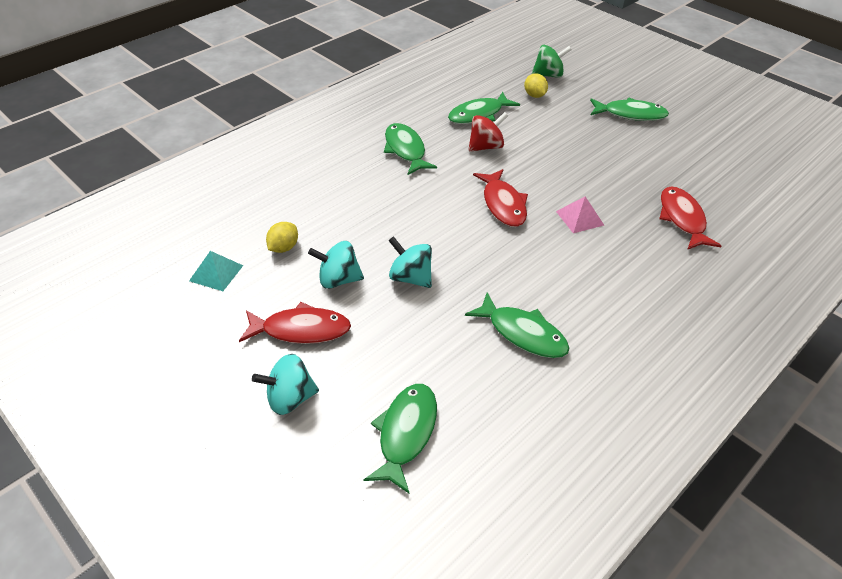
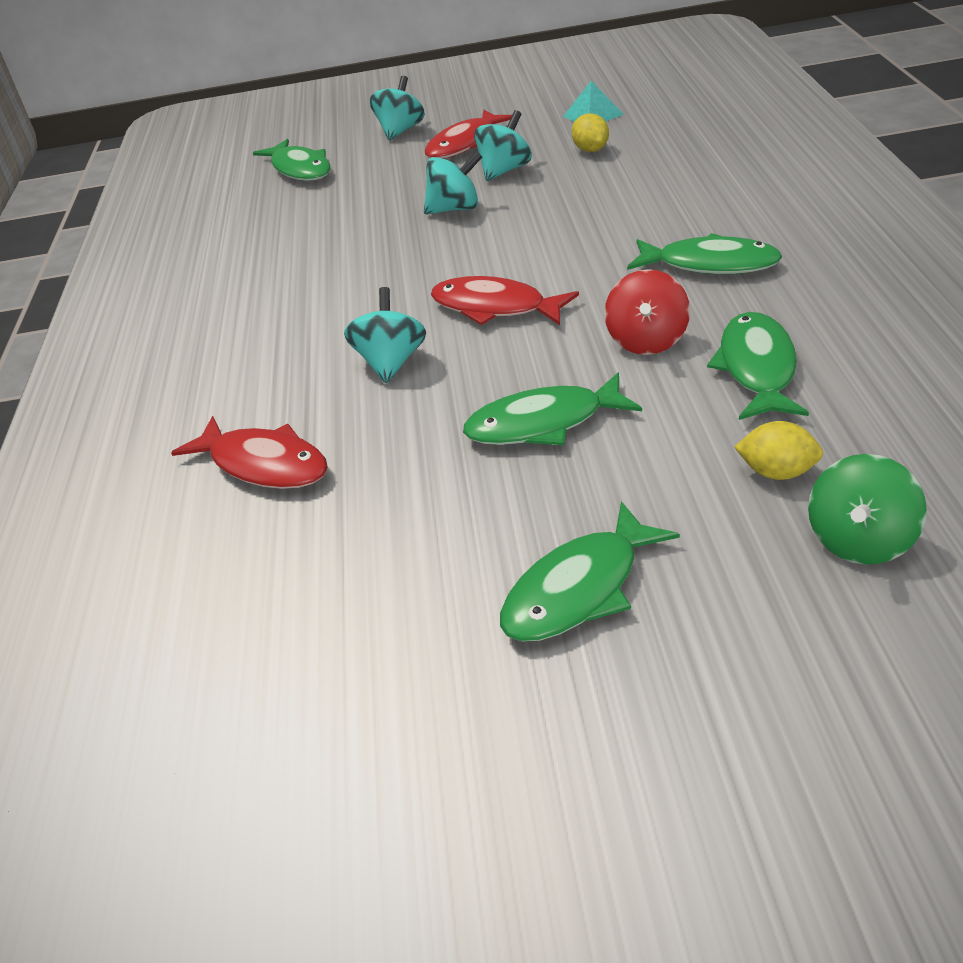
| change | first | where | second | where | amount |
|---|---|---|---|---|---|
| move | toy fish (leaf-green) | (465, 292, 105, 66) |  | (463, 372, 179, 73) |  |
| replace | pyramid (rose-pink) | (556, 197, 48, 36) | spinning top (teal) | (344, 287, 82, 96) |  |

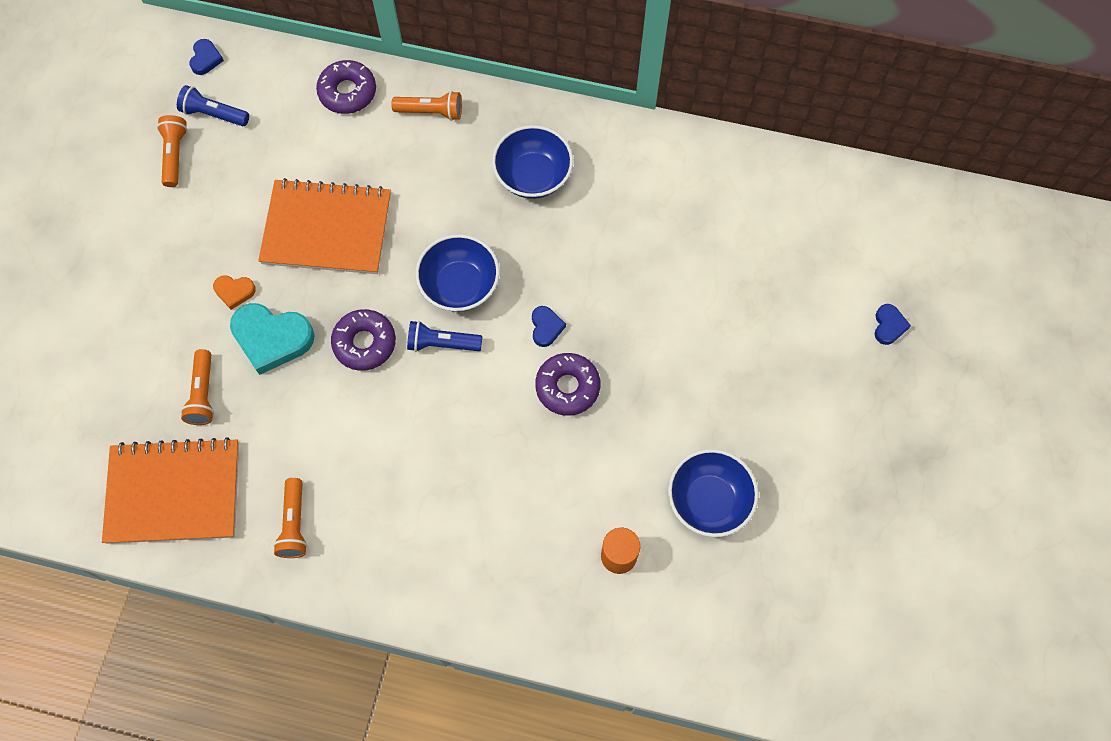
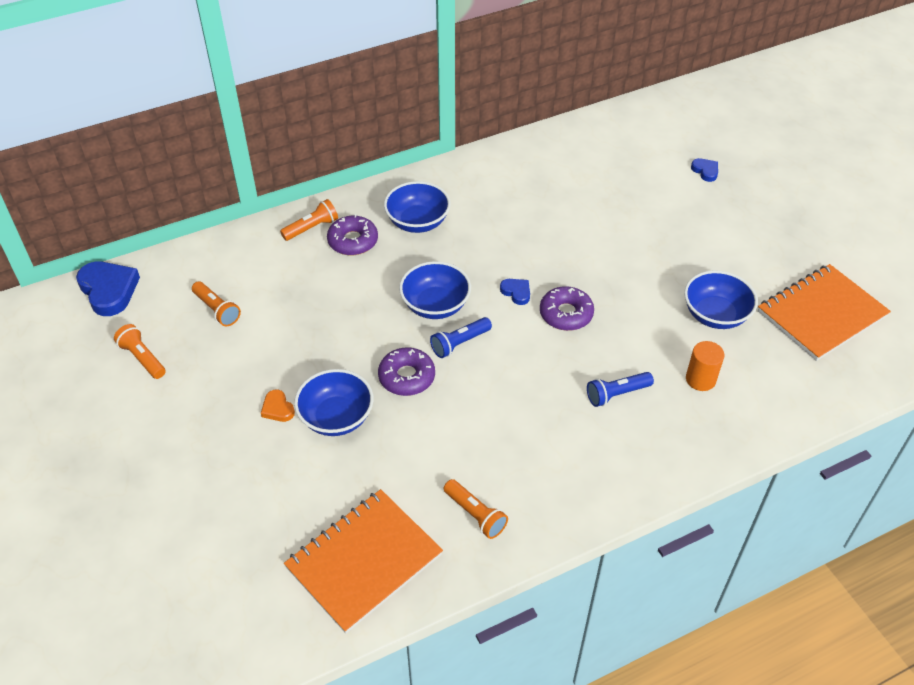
| change | first | where | second | where | amount |
|---|---|---|---|---|---|
| move | flashlight (blue) | (177, 85, 72, 41) |  | (587, 372, 67, 35) |  |
| move | flashlight (bright orange) | (181, 349, 33, 76) |  | (192, 282, 49, 44) |  |
| resize | heart (blue) | (189, 39, 35, 36) |  | (76, 262, 64, 54) | x1.99 |
| rotate | heart (bright orange) | (213, 275, 43, 35) |  | (261, 390, 34, 32) | 90 degrees clockwise |
| replace | heart (teal) | (230, 303, 84, 72) | serving bowl (blue) | (294, 369, 79, 67) |  |
| move | notebook (bright orange) | (258, 178, 133, 96) |  | (758, 264, 133, 97) |  |
| move | glazed donut (royal purple) | (316, 60, 60, 54) |  | (327, 214, 51, 41) |  |

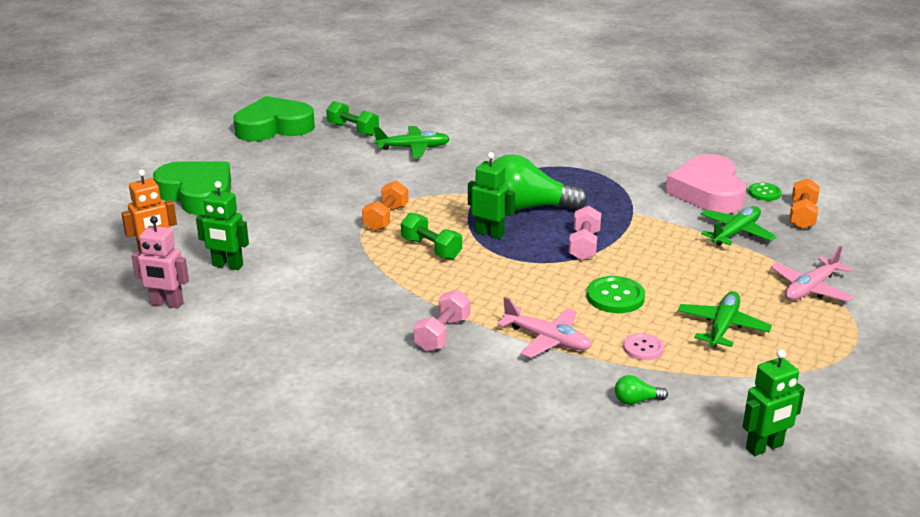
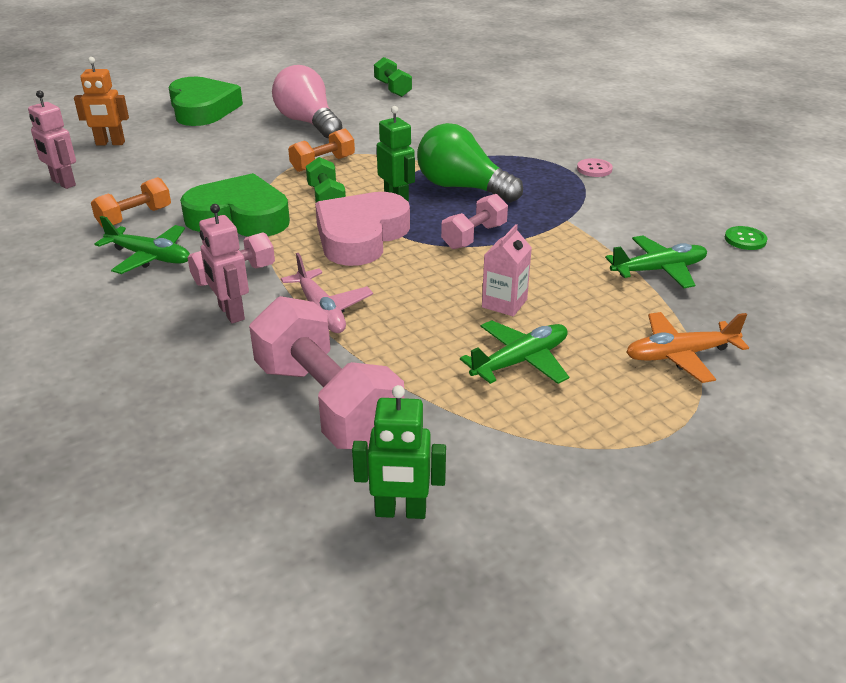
| change | first | where | second | where | amount |
|---|---|---|---|---|---|
| delete | robot (leaf-green) | (196, 181, 53, 89) |  |  |  |
| move | heart (leaf-green) | (233, 96, 82, 45) |  | (180, 173, 110, 64) |  |
| move | toy plane (leaf-green) | (374, 126, 76, 32) |  | (95, 216, 95, 58) |  |
| delete | button (leaf-green) | (586, 276, 59, 37) |  |  |  |
| replace | bulb (leaf-green) | (615, 375, 53, 30) | dumbbell (rose-pink) | (249, 296, 155, 153) |  |
| move | button (rose-pink) | (623, 333, 41, 27) |  | (577, 158, 36, 19) |  |
| move | heart (rose-pink) | (666, 154, 80, 60) |  | (315, 192, 95, 74) |  |
| recolor | toy plane (rose-pink) | (771, 246, 83, 56) | toy plane (bright orange) | (626, 312, 123, 71) |  |
| move | dumbbell (bright orange) | (789, 178, 31, 51) |  | (91, 177, 80, 50) |  |
| insert |  |  | robot (rose-pink) | (199, 204, 50, 119) |  |
| insert |  |  | bulb (rose-pink) | (272, 65, 70, 74) |  |
| insert |  |  | carton (rose-pink) | (482, 224, 50, 92) |  |

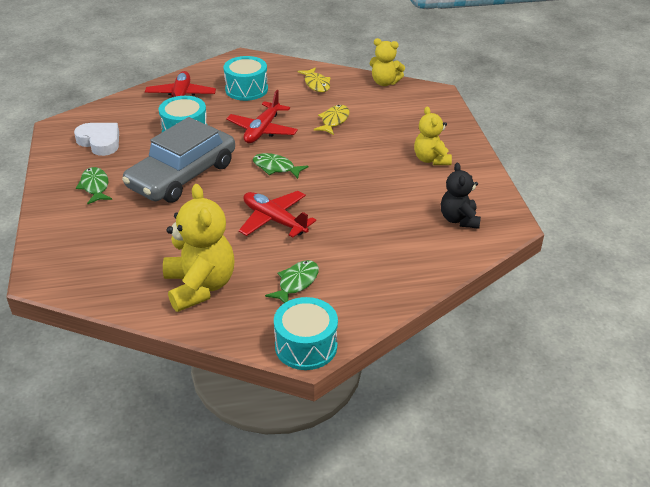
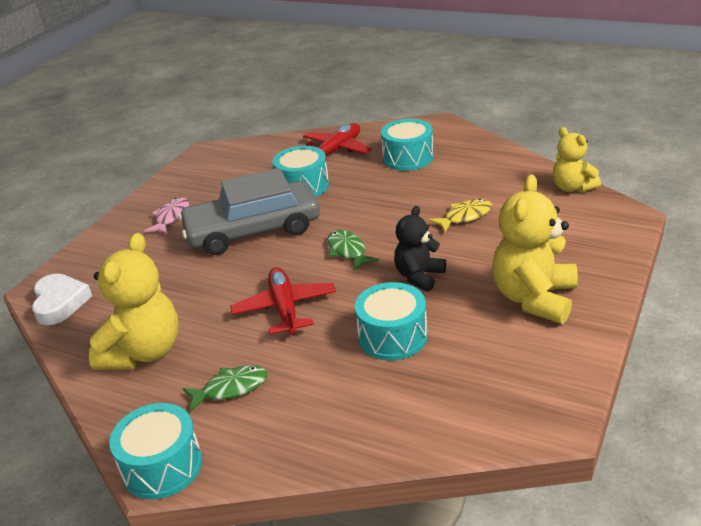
| change | first | where | second | where | amount |
|---|---|---|---|---|---|
| move | heart (snow-white) | (74, 123, 45, 33) |  | (32, 273, 60, 52) |  |
| recolor | toy fish (leaf-green) | (76, 167, 36, 38) | toy fish (rose-pink) | (144, 197, 45, 37) |  |
| delete | toy plane (red) | (226, 90, 72, 53) |  |  |  |
| delete | toy fish (bright yellow) | (298, 67, 33, 25) |  |  |  |
| resize | teddy (bright yellow) | (414, 107, 38, 58) |  | (492, 175, 86, 149) | x1.63 |
| move | teddy (ebony) | (441, 163, 40, 66) |  | (394, 206, 52, 86) |  |
| insert |  |  | drum (teal) | (355, 282, 73, 78) |  |

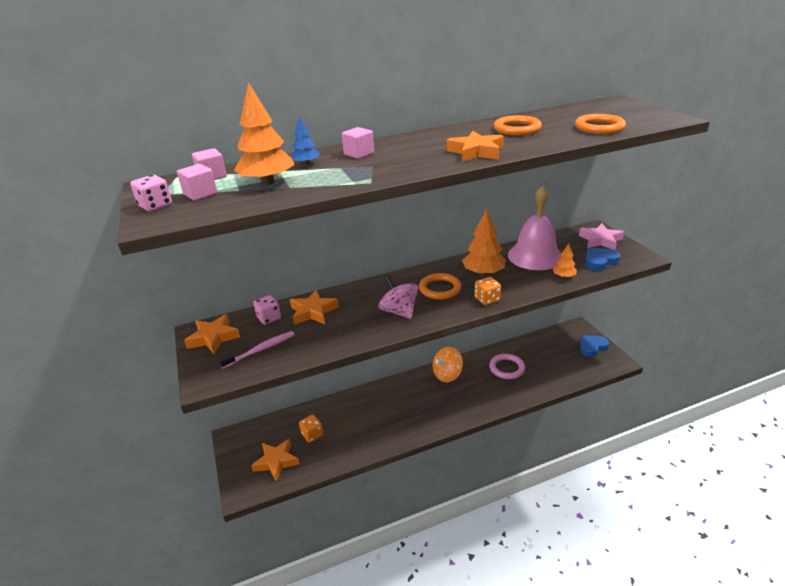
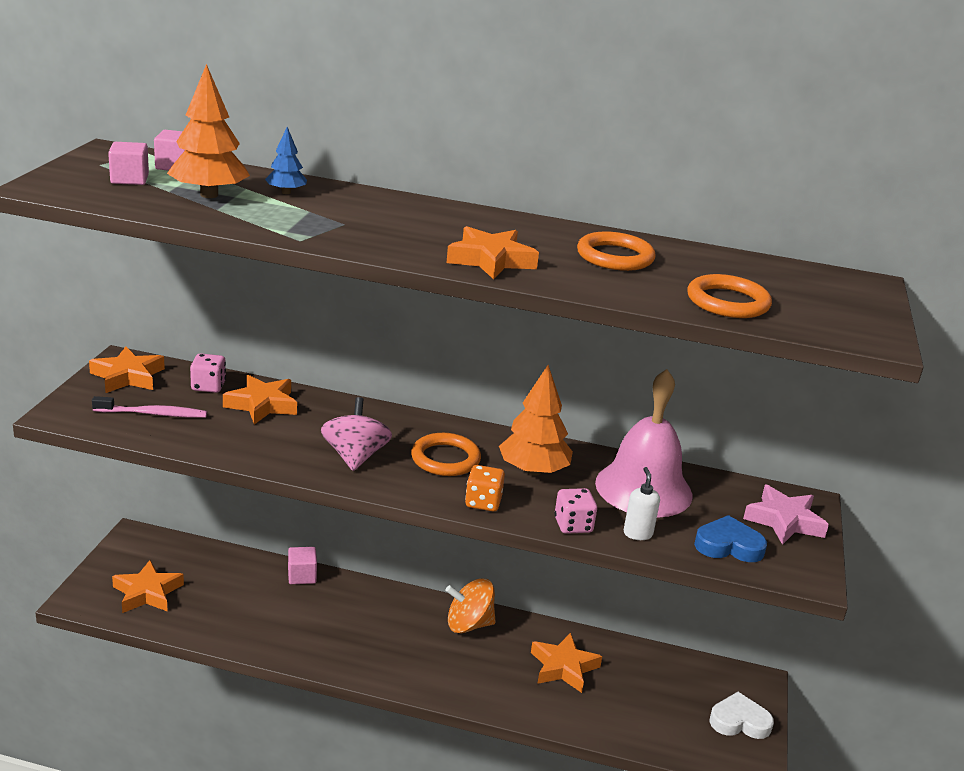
| change | first | where | second | where | amount |
|---|---|---|---|---|---|
| move | die (rose-pink) | (130, 175, 42, 36) |  | (555, 488, 42, 46) |  |
| delete | die (bright orange) | (299, 414, 24, 29) |  |  |  |
| move | block (rose-pink) | (342, 127, 32, 32) |  | (288, 547, 29, 37) |  |
| replace | ring (rose-pink) | (489, 354, 36, 25) | star shape (bright orange) | (531, 633, 71, 60) |  |
| replace | toy tree (bright orange) | (553, 243, 24, 35) | soap dispenser (snow-white) | (624, 467, 36, 73) |  |
| recolor | heart (blue) | (580, 335, 29, 22) | heart (snow-white) | (709, 692, 65, 47) |  |

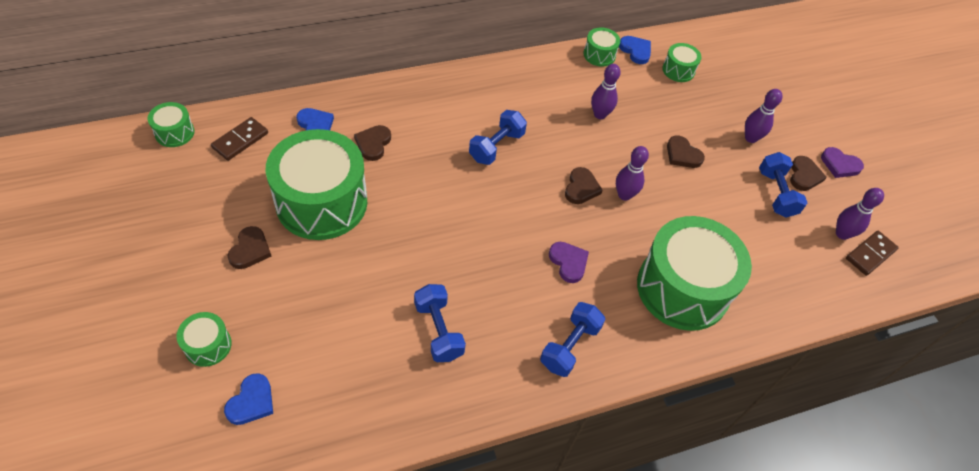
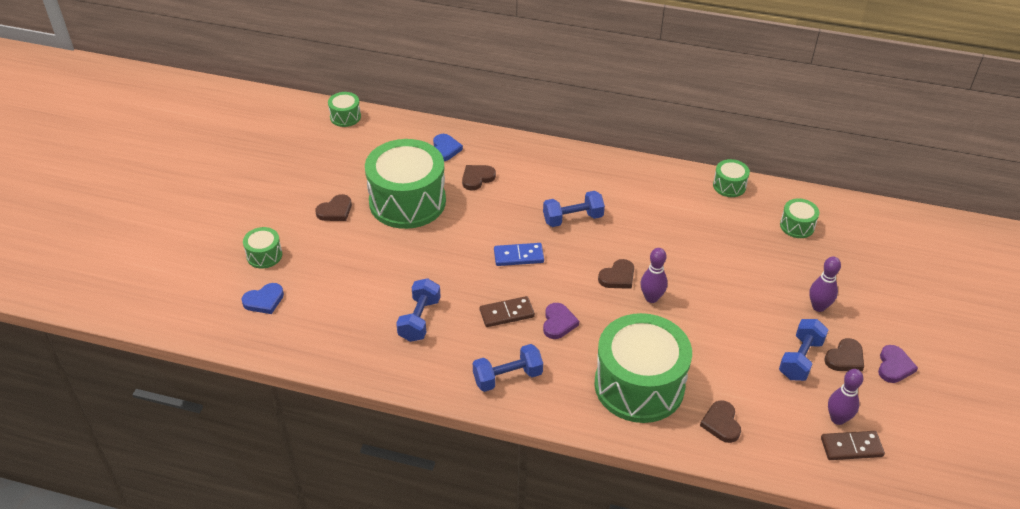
| change | first | where | second | where | amount |
|---|---|---|---|---|---|
| move | domino (brown) | (211, 117, 57, 44) |  | (480, 296, 55, 31) |  |
| delete | bowling pin (royal purple) | (591, 64, 30, 55) |  |  |  |
| delete | heart (blue) | (619, 36, 32, 28) |  |  |  |
| move | heart (brown) | (667, 135, 38, 33) |  | (700, 400, 41, 43) |  |
| rotate | heart (royal purple) | (821, 147, 43, 31) |  | (878, 345, 40, 38) | 135 degrees counterclockwise |
| insert |  |  | domino (blue) | (494, 243, 50, 23) |  |

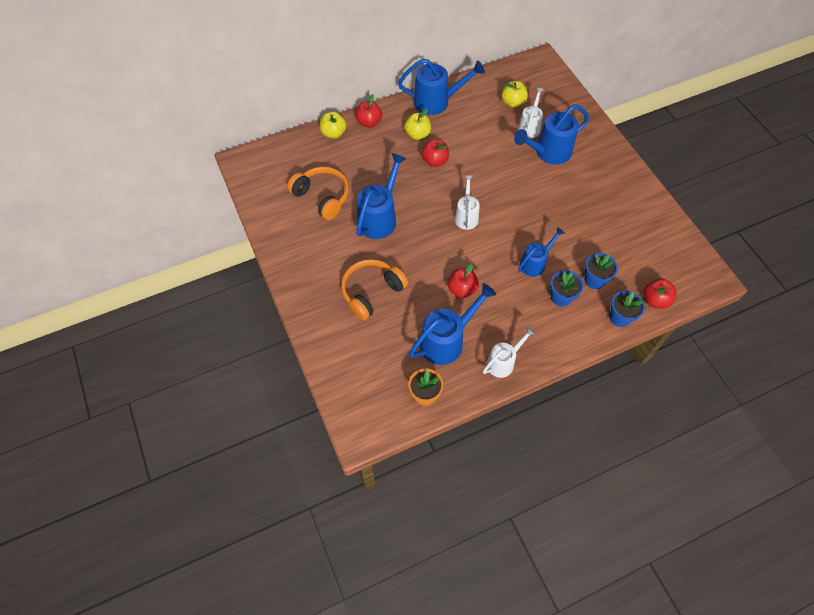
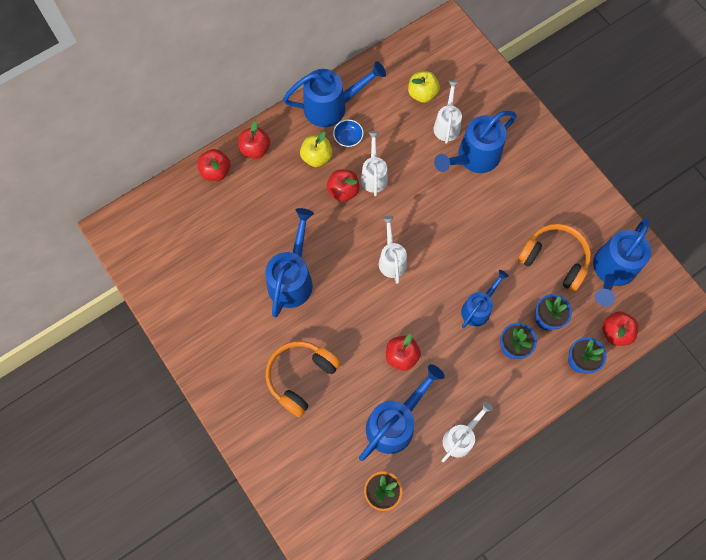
| change | first | where | second | where | amount |
|---|---|---|---|---|---|
| move | headset (bright orange) | (287, 167, 62, 53) |  | (518, 224, 73, 68) |  |
| recolor | apple fruit (bright yellow) | (320, 111, 27, 28) | apple fruit (red) | (198, 149, 32, 32) |  |
| insert |  |  | serving bowl (blue) | (333, 120, 31, 27) |  |
| insert |  |  | watering pot (snow-white) | (361, 131, 27, 65) |  |
| insert |  |  | watering pot (blue) | (593, 218, 59, 88) |  |

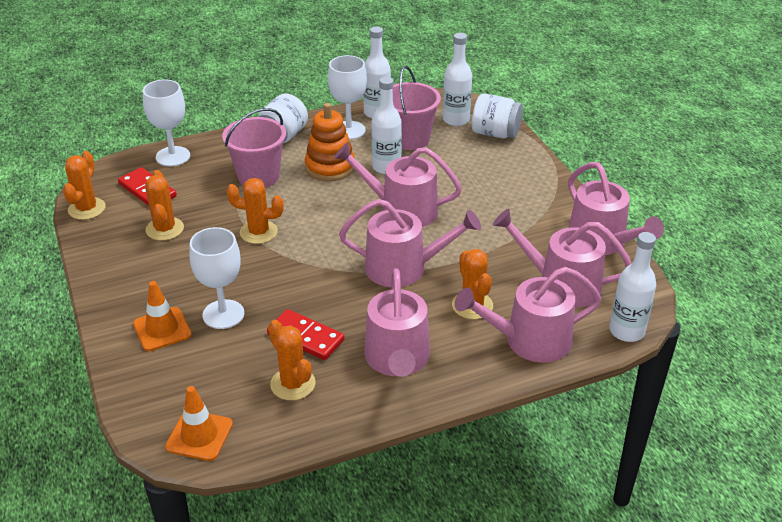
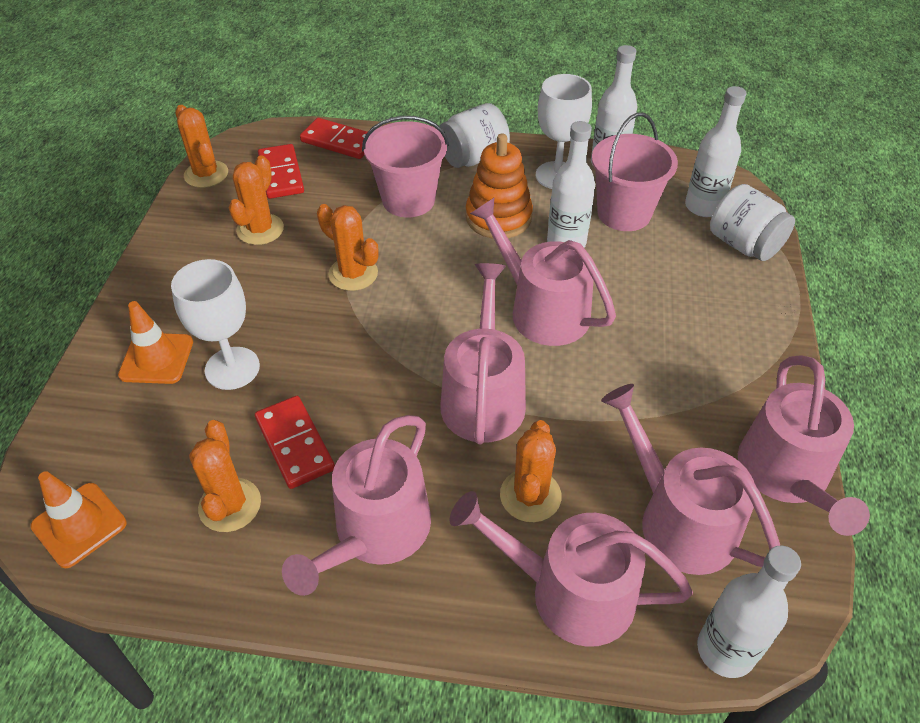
| change | first | where | second | where | amount |
|---|---|---|---|---|---|
| rotate | cactus (bright orange) | (63, 151, 43, 69) |  | (175, 105, 53, 83) | 75 degrees counterclockwise |
| replace | wine glass (snow-white) | (143, 79, 47, 87) | domino (red) | (300, 118, 67, 41) |  |
| rotate | watering pot (rose-pink) | (339, 199, 142, 88) |  | (440, 263, 86, 181) | 120 degrees counterclockwise |

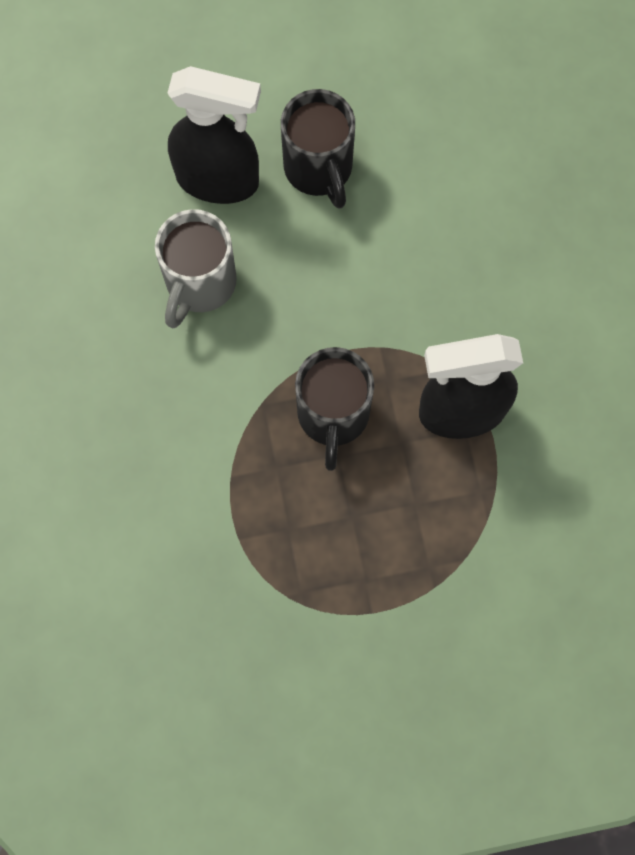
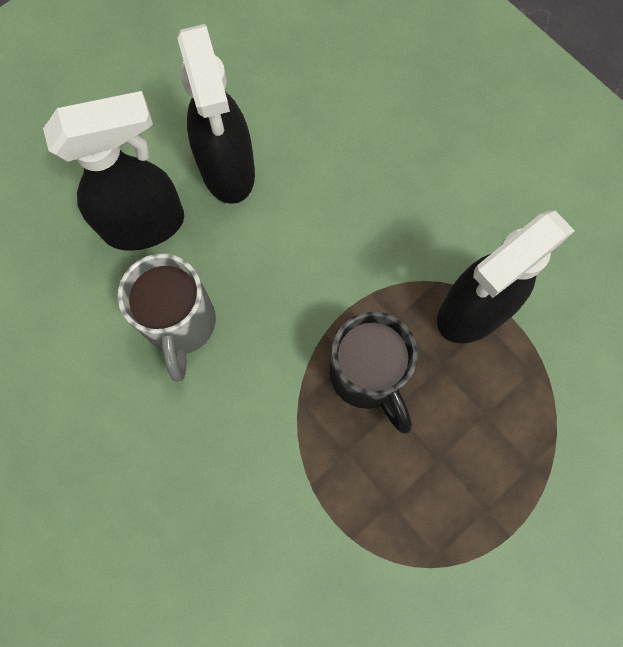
| change | first | where | second | where | amount |
|---|---|---|---|---|---|
| replace | tea mug (ebony) | (281, 89, 74, 120) | spray bottle (ebony) | (177, 24, 78, 180) |  |

